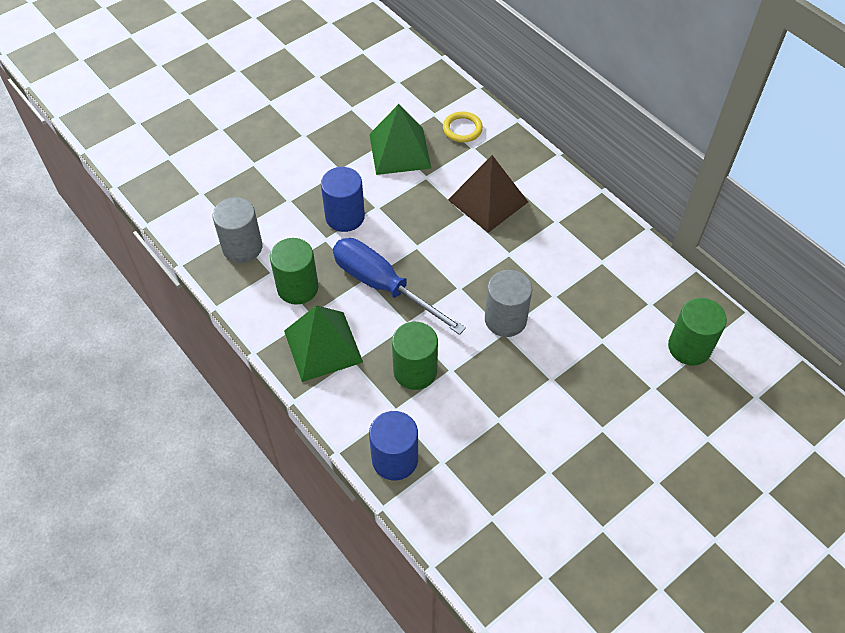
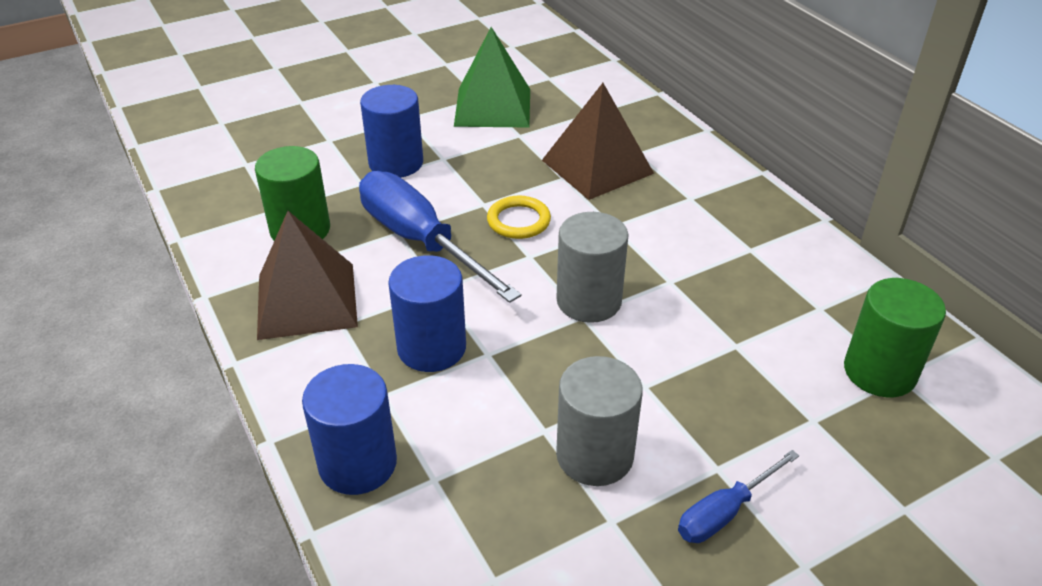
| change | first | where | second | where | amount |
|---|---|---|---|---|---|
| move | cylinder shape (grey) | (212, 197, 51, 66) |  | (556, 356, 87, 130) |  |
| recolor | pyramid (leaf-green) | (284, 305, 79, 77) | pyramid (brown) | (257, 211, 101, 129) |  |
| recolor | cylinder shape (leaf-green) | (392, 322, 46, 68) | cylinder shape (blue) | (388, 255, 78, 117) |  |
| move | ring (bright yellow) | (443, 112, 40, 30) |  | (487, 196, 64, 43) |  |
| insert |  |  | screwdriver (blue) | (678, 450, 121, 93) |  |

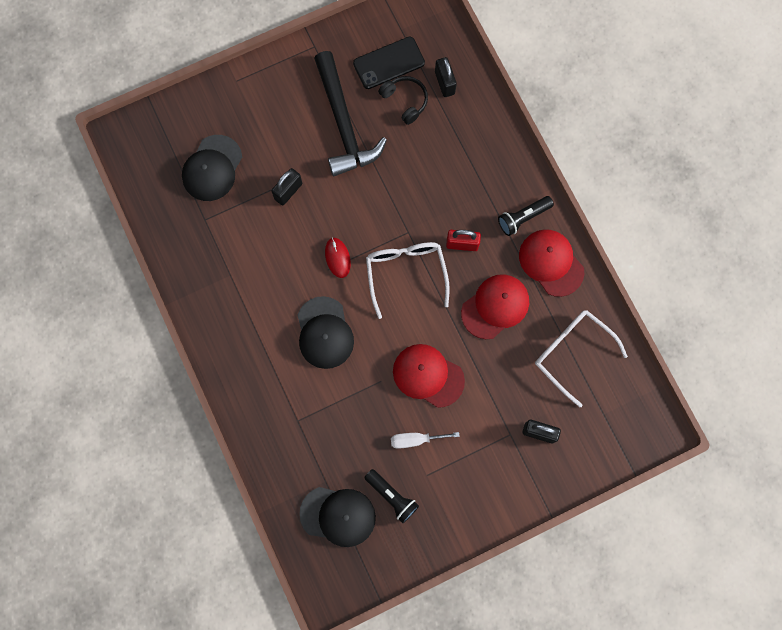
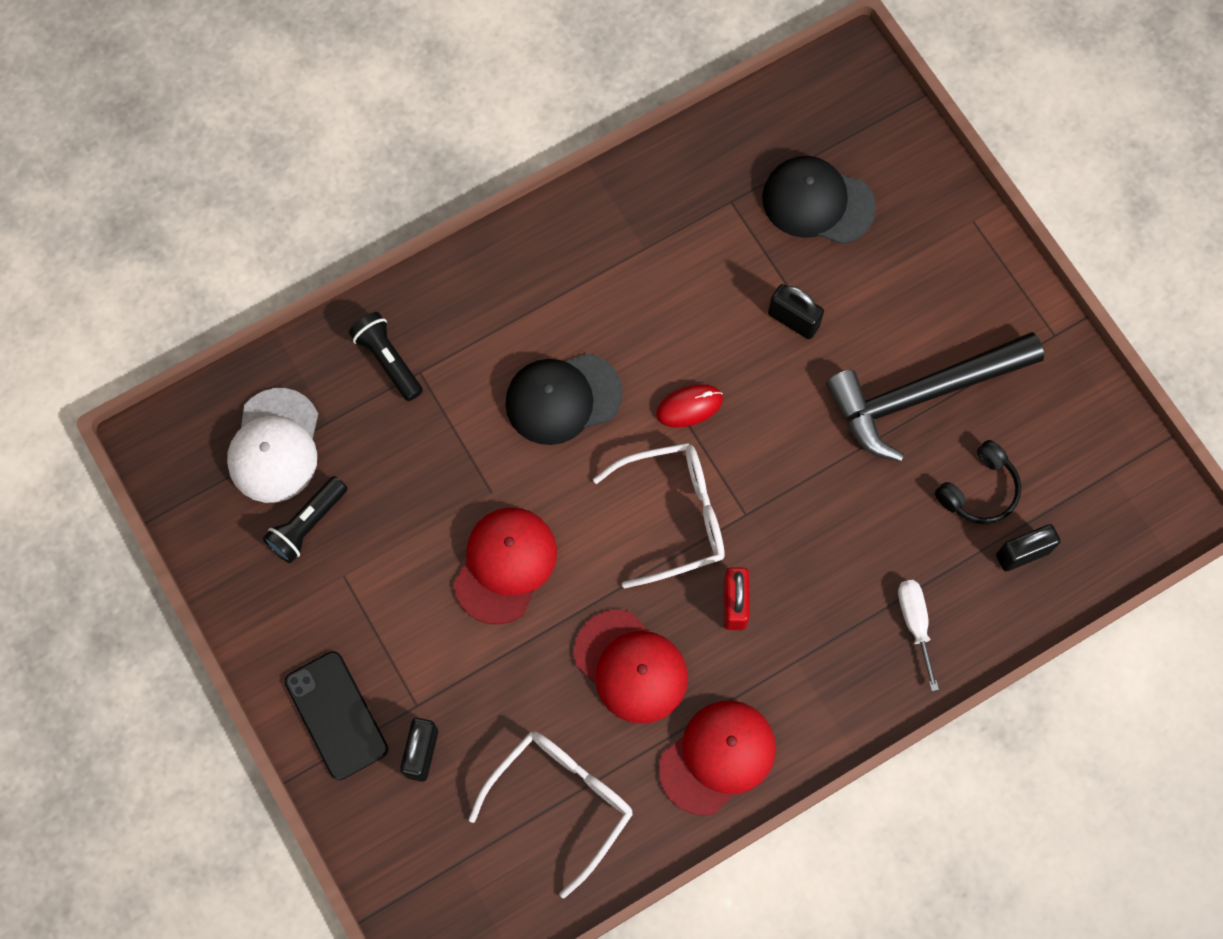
| change | first | where | second | where | amount |
|---|---|---|---|---|---|
| recolor | cap (ebony) | (299, 487, 77, 60) | cap (snow-white) | (227, 388, 91, 115) |  |
| move | smartphone (ebony) | (353, 37, 72, 52) |  | (284, 651, 104, 129) |  |
| move | screwdriver (snow-white) | (391, 432, 69, 17) |  | (898, 580, 41, 111) |  |
| move | flashlight (ebony) | (498, 196, 56, 40) |  | (349, 312, 74, 89) |  |

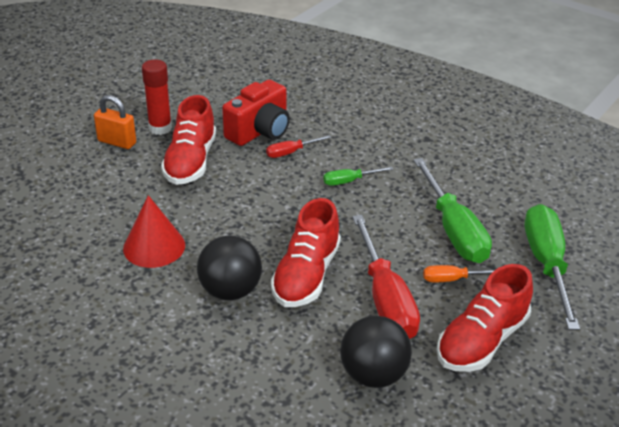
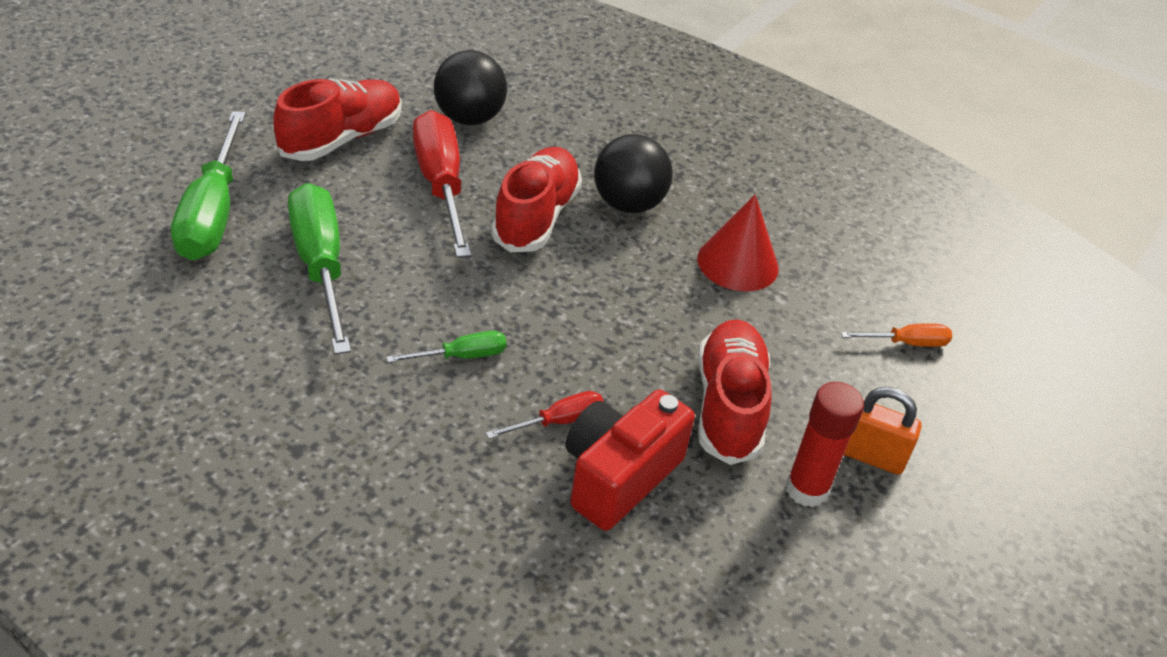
| change | first | where | second | where | amount |
|---|---|---|---|---|---|
| move | screwdriver (bright orange) | (423, 265, 72, 17) |  | (841, 323, 111, 24) |  |

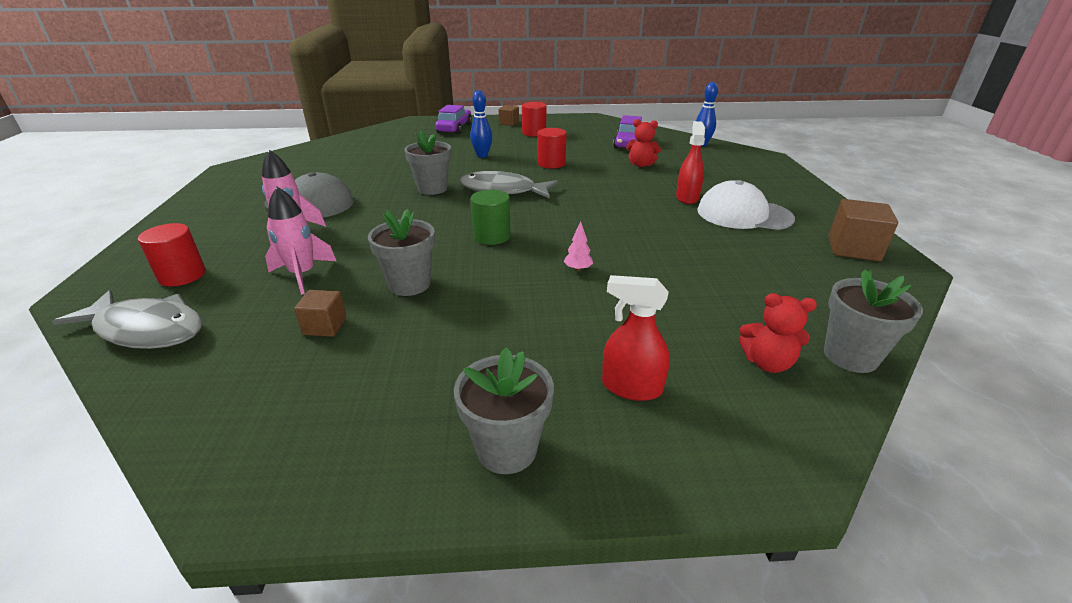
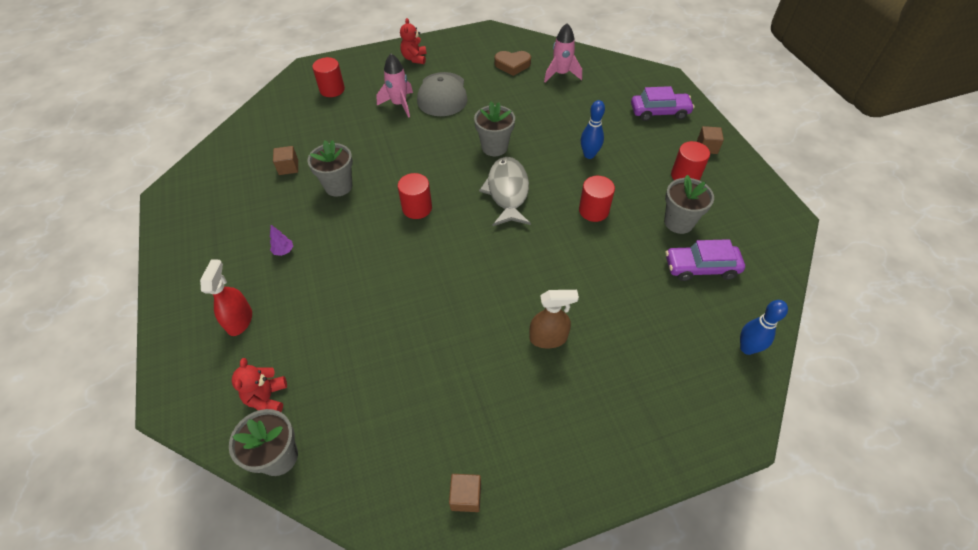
| change | first | where | second | where | amount |
|---|---|---|---|---|---|
| delete | toy fish (grey) | (52, 290, 150, 59) |  |  |  |
| move | spaceship (rose-pink) | (265, 187, 71, 108) |  | (544, 23, 38, 60) |  |
| move | flower pot (grey) | (454, 347, 100, 127) |  | (664, 175, 50, 59) |  |
| recolor | cylinder shape (leaf-green) | (471, 190, 40, 55) | cylinder shape (red) | (398, 173, 34, 46) |  |
| delete | toy tree (rose-pink) | (564, 221, 29, 51) |  |  |  |
| move | teddy (red) | (626, 119, 35, 48) |  | (400, 18, 26, 46) |  |
| recolor | spray bottle (red) | (676, 121, 29, 83) | spray bottle (brown) | (529, 290, 50, 58) |  |
| delete | cap (snow-white) | (697, 180, 98, 50) |  |  |  |
| resize | block (brown) | (829, 199, 69, 63) |  | (449, 474, 32, 38) | x0.61 |
| insert |  |  | toy tree (royal purple) | (270, 225, 23, 31) |  |
| insert |  |  | heart (brown) | (495, 51, 36, 25) |  |

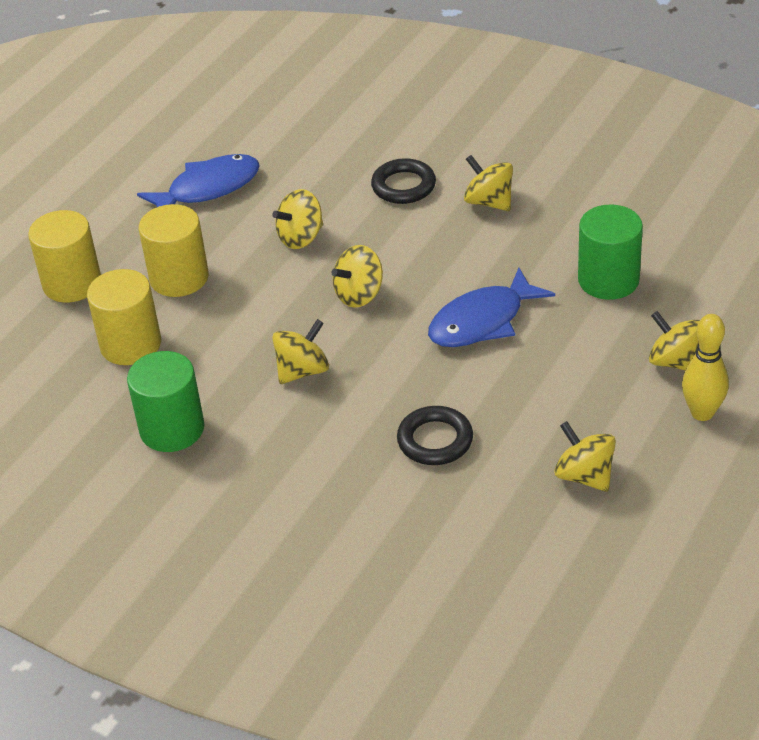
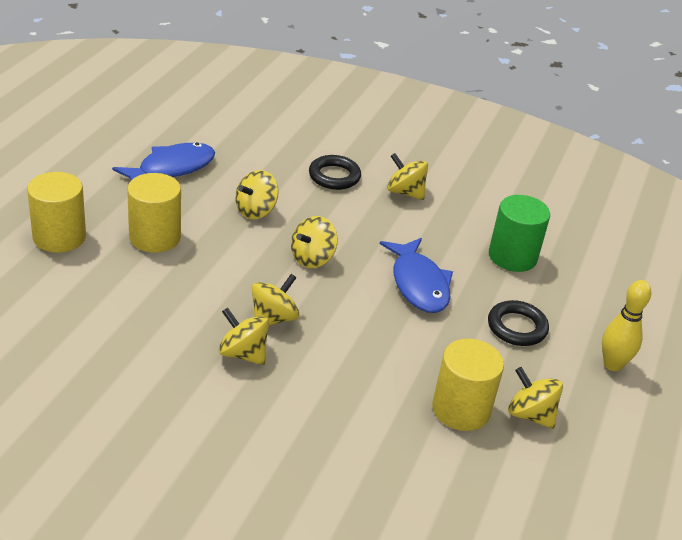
| change | first | where | second | where | amount |
|---|---|---|---|---|---|
| move | cylinder shape (bright yellow) | (87, 269, 74, 96) |  | (432, 339, 72, 92) |  |
| delete | cylinder shape (leaf-green) | (127, 351, 78, 101) |  |  |  |
| move | ring (ebony) | (397, 406, 76, 59) |  | (488, 300, 61, 46) |  |
| rotate | toy fish (blue) | (428, 267, 127, 80) |  | (380, 238, 73, 75) | 60 degrees counterclockwise |
| move | spinning top (bright yellow) | (649, 311, 51, 60) |  | (219, 307, 50, 58) |  |

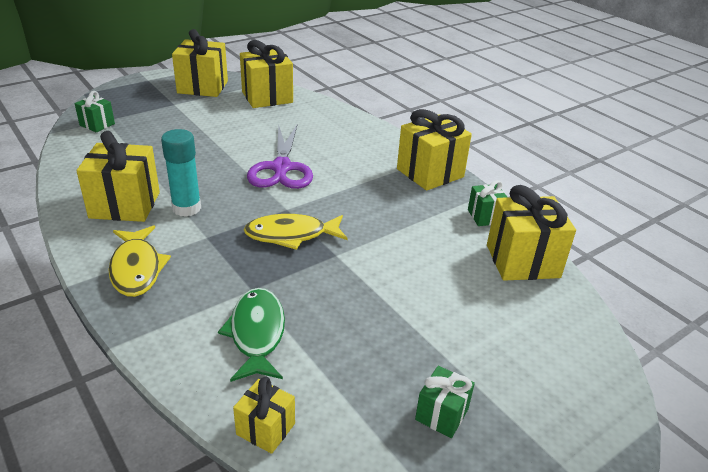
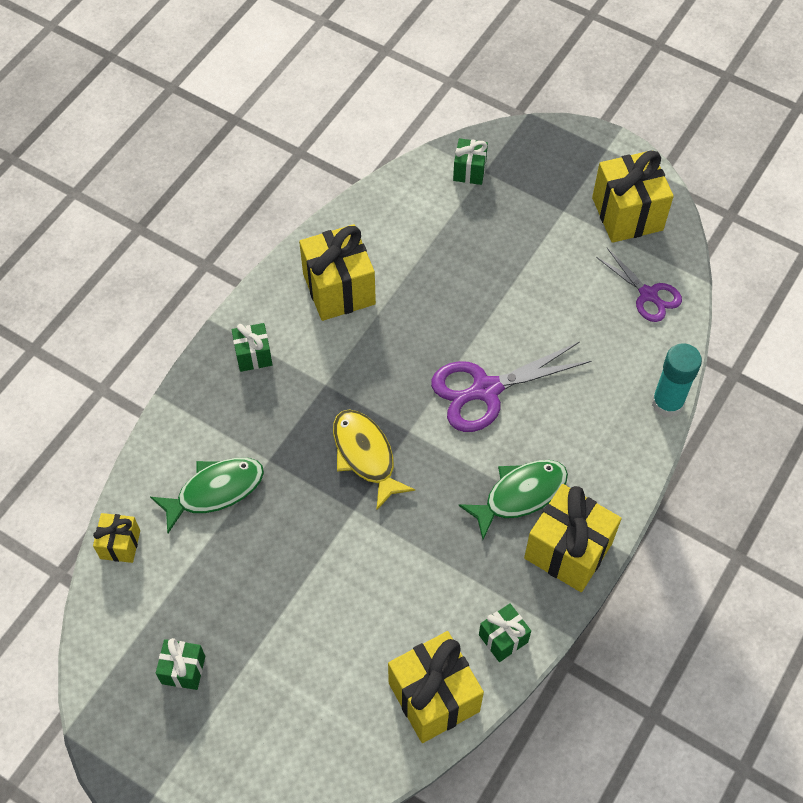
| change | first | where | second | where | amount |
|---|---|---|---|---|---|
| replace | toy fish (bright yellow) | (109, 225, 62, 72) | gift (leaf-green) | (232, 323, 40, 49) |  |
| move | stick of glue (teal) | (161, 129, 40, 88) |  | (652, 343, 50, 75) |  |
| replace | gift (bright yellow) | (240, 40, 53, 68) | pair of scissors (royal purple) | (596, 248, 86, 74) |  |
| insert |  |  | toy fish (leaf-green) | (458, 460, 110, 80) |  |

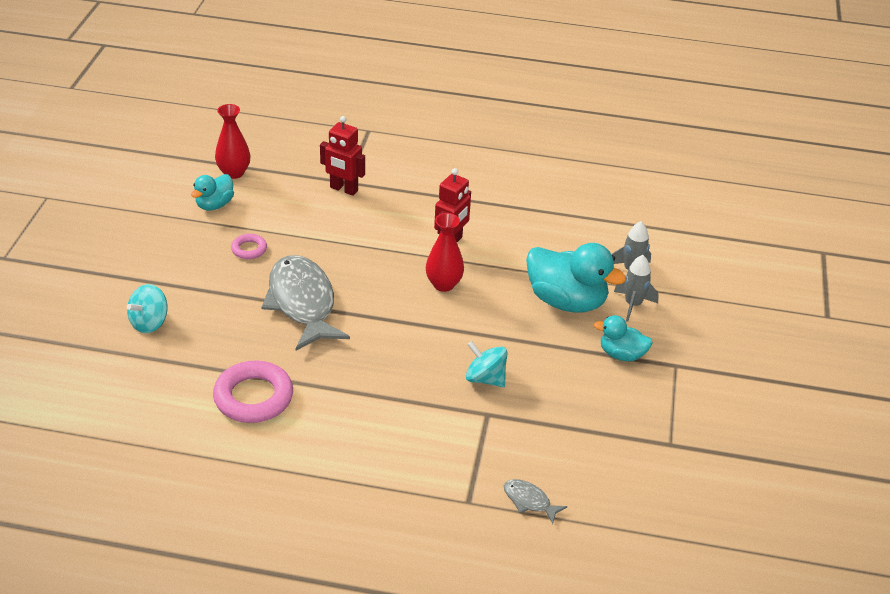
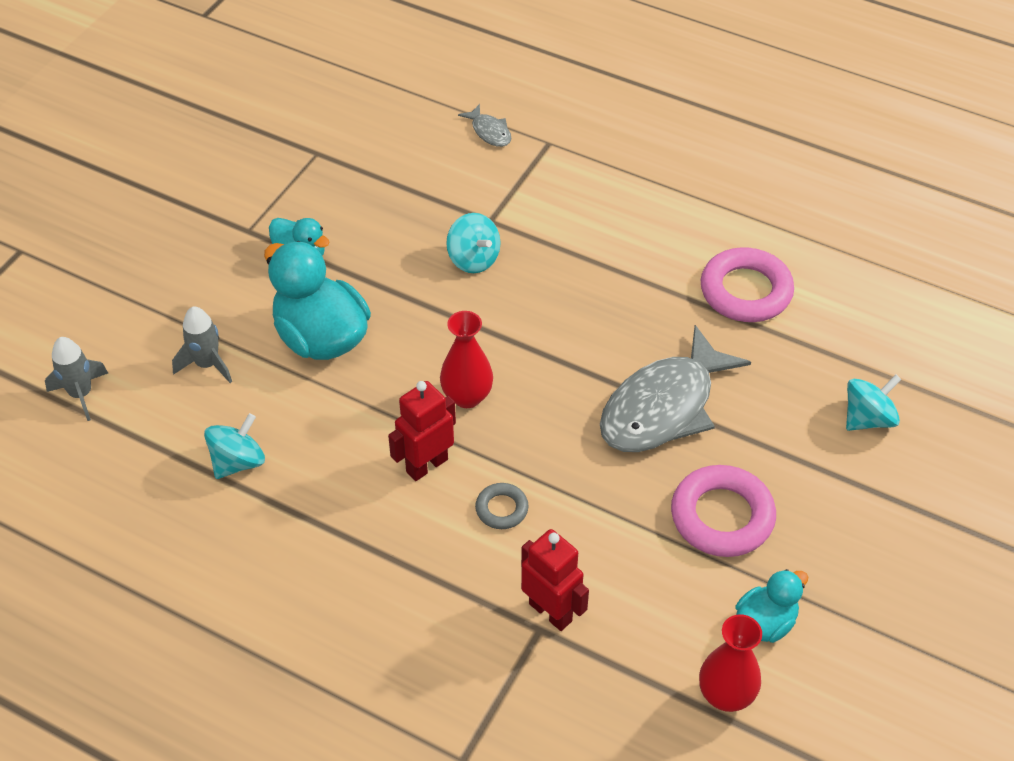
| change | first | where | second | where | amount |
|---|---|---|---|---|---|
| resize | ring (rose-pink) | (231, 234, 36, 25) |  | (671, 465, 105, 92) | x1.96 |
| rotate | toy fish (grey) | (261, 255, 89, 96) |  | (600, 325, 151, 127) | 45 degrees clockwise |
| move | spaceship (grey) | (614, 255, 45, 67) |  | (45, 337, 63, 84) |  |
| insert |  |  | spinning top (teal) | (204, 413, 61, 66) |  |
| insert |  |  | ring (grey) | (475, 483, 54, 46) |  |

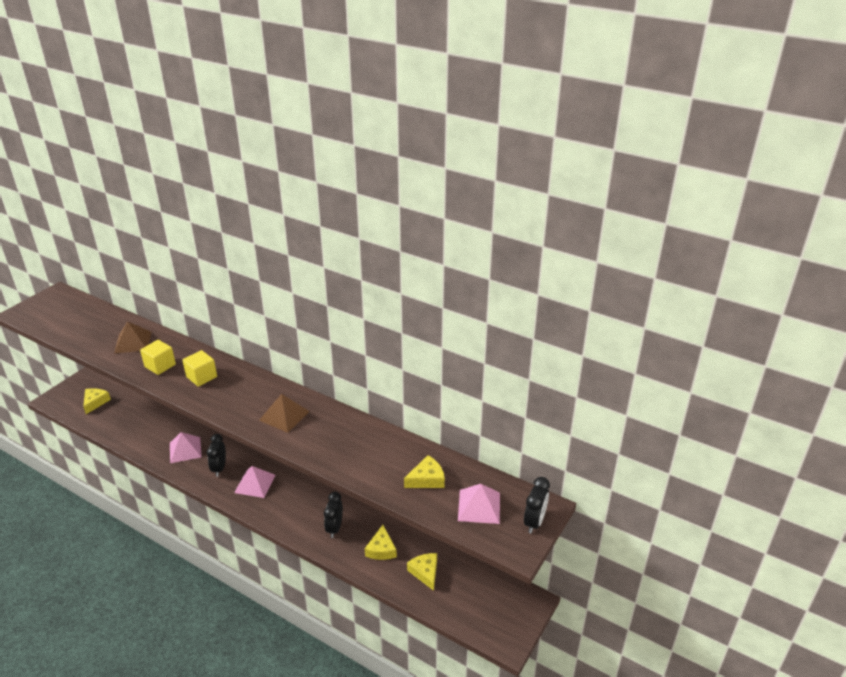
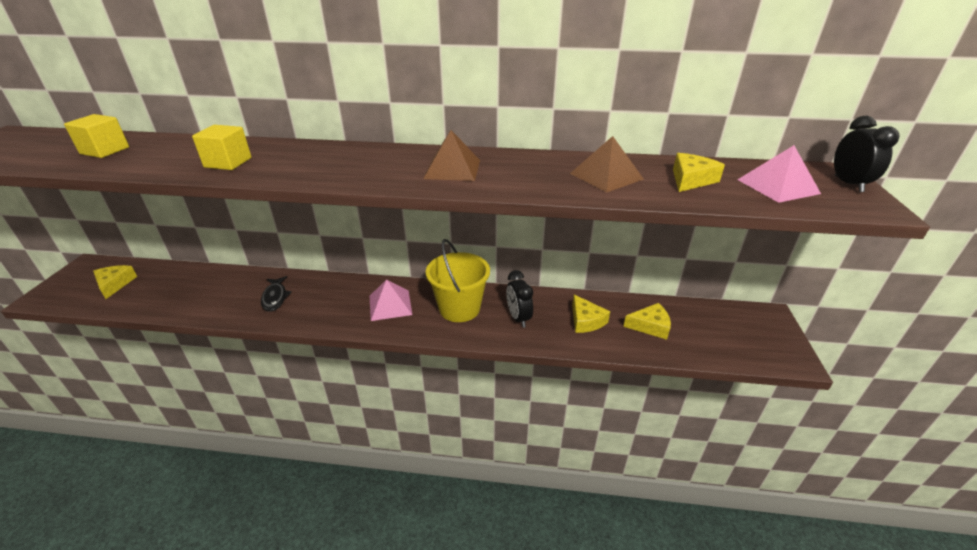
| change | first | where | second | where | amount |
|---|---|---|---|---|---|
| move | pyramid (brown) | (114, 321, 37, 32) |  | (570, 136, 74, 56) |  |
| replace | pyramid (rose-pink) | (170, 432, 32, 31) | toy fish (ebony) | (261, 276, 31, 36) |  |
| move | block (bright yellow) | (182, 350, 35, 37) |  | (64, 114, 65, 44) |  |
| delete | alarm clock (ebony) | (207, 434, 19, 43) |  |  |  |
| rotate | piece of cheese (bright yellow) | (407, 553, 30, 38) |  | (623, 303, 48, 37) | 135 degrees clockwise |
| insert |  |  | bucket (bright yellow) | (426, 239, 64, 83) |  |

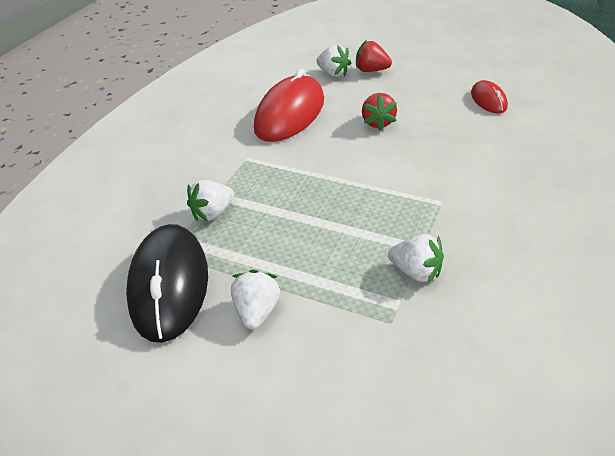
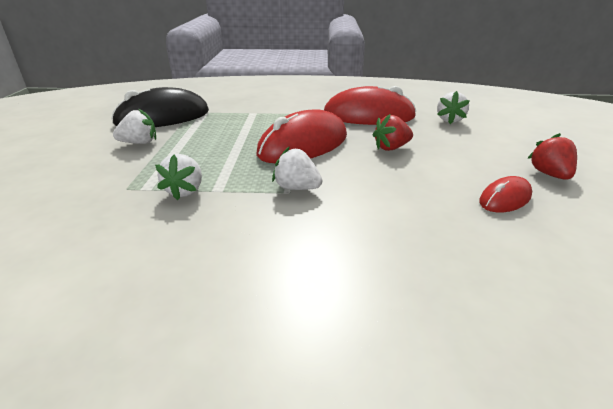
| change | first | where | second | where | amount |
|---|---|---|---|---|---|
| move | strawberry (snow-white) | (187, 180, 47, 41) |  | (272, 147, 50, 43) |  |
| move | strawberry (red) | (356, 40, 36, 32) |  | (527, 133, 50, 47) |  |
| insert |  |  | mouse (red) | (256, 109, 91, 54) |  |

